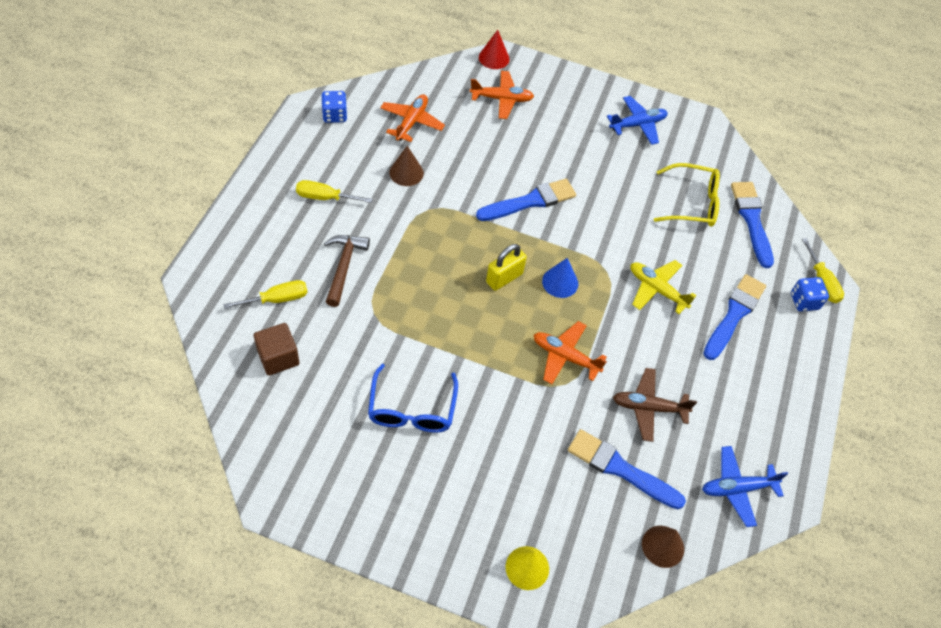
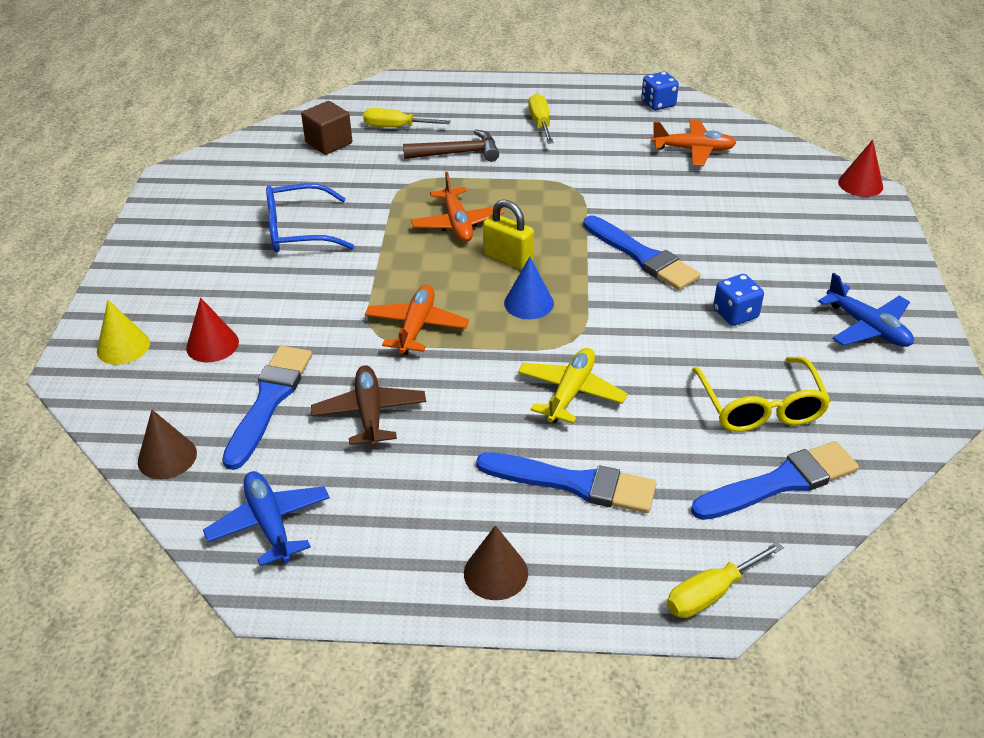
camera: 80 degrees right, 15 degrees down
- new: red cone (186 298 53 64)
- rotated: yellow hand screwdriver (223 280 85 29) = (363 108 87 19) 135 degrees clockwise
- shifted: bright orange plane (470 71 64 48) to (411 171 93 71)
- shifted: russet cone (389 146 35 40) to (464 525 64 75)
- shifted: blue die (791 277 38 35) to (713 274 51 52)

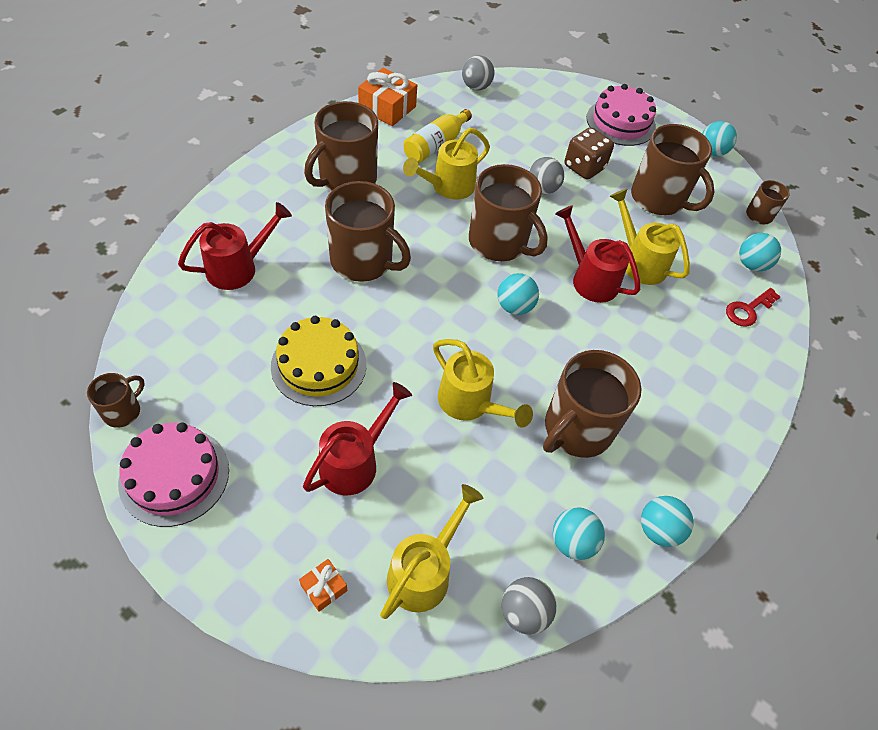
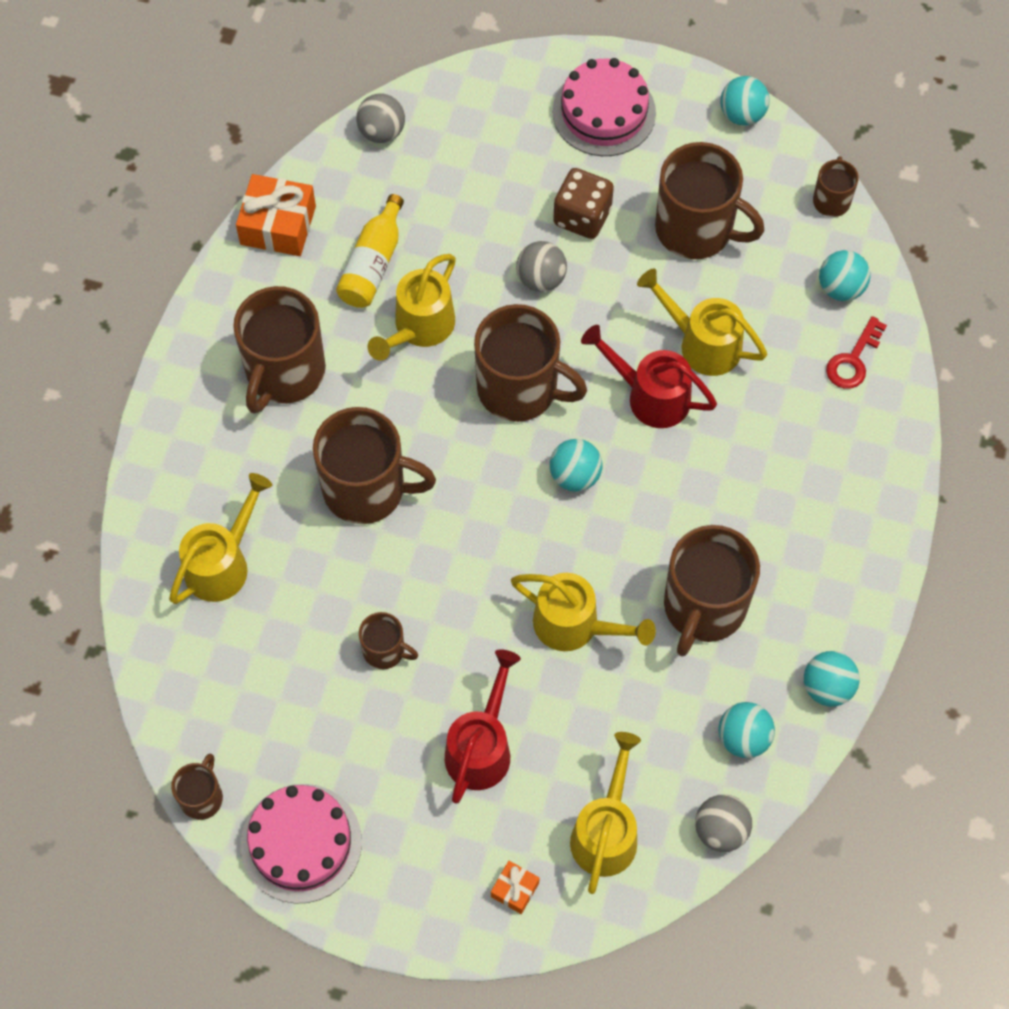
camera: 15 degrees left, 10 degrees up
- repainted: red watering can (178 202 114 88) to yellow watering can (169 473 103 131)
- swapped: yellow gateau (271 316 95 90) to russet coffee mug (359 612 59 57)

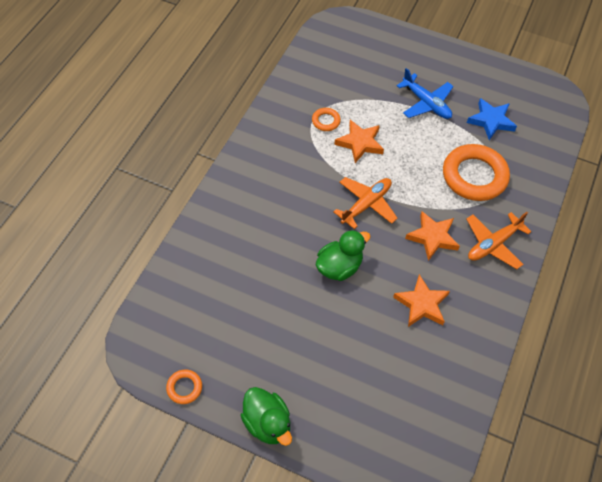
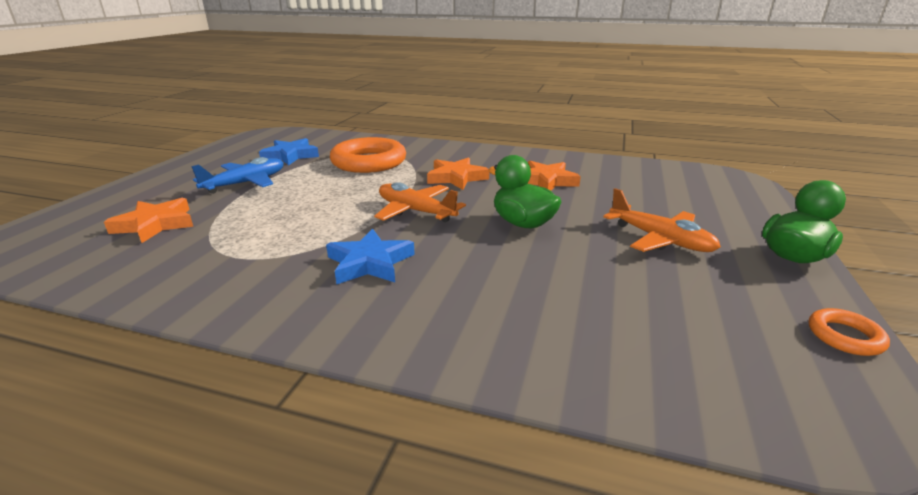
camera: 95 degrees left, 30 degrees down
- shifted: bright orange star shape (334 120 50 43) to (104 198 89 45)
- new: blue star shape (326 229 89 55)
- shifted: bright orange plane (466 212 66 57) to (603 188 118 64)
- gone: bright orange torus (312 108 29 23)

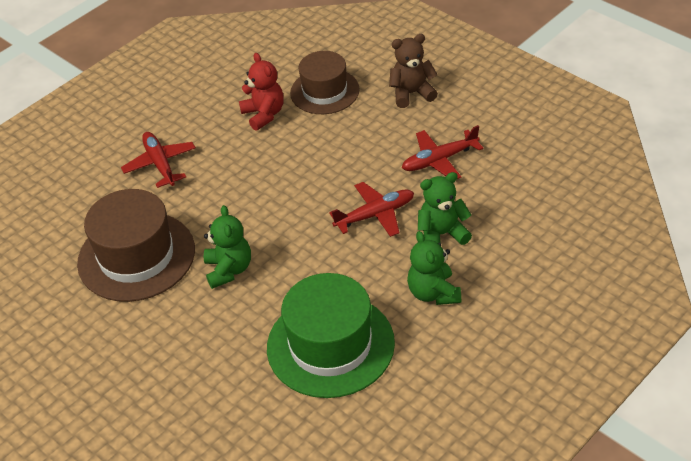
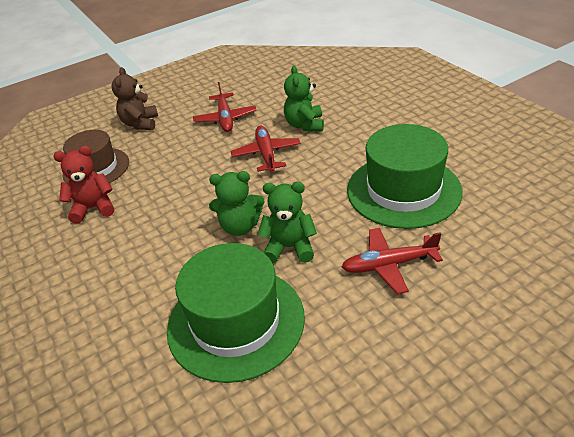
camera: 75 degrees left, 5 degrees down
- repainted: russet tall hat (77 189 118 113) to green tall hat (167 243 138 140)
- shifted: green teddy bear (407 231 54 74) to (209 171 56 65)
- shifted: red plane (121 132 75 56) to (342 228 101 66)

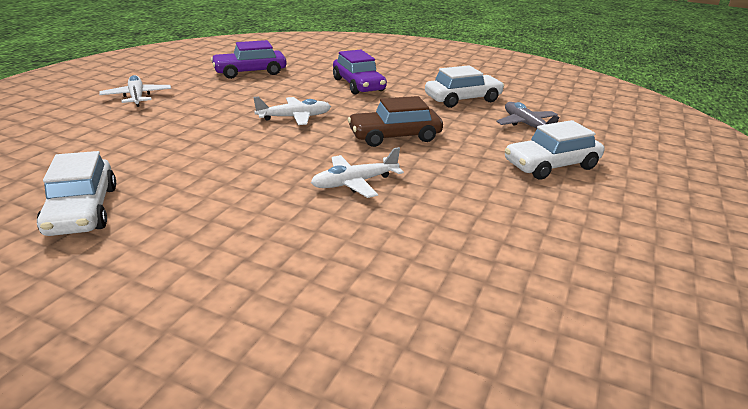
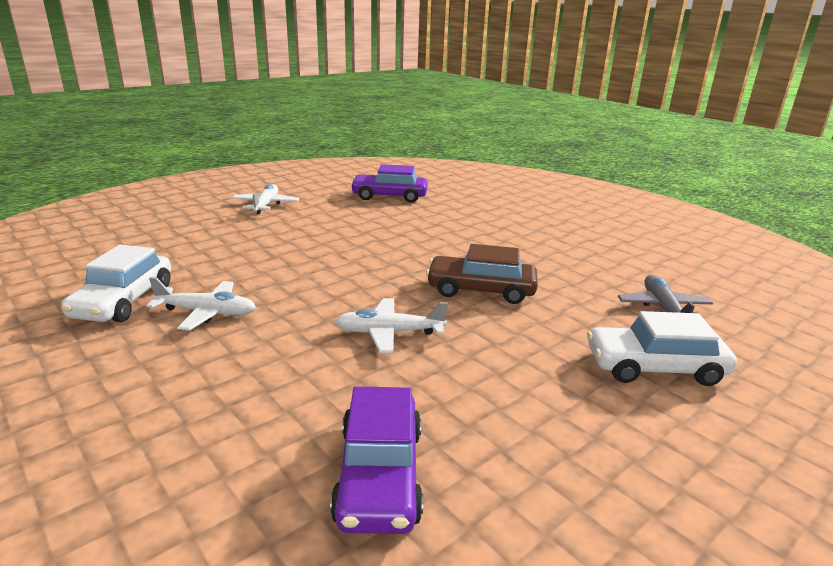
camera: 25 degrees right, 5 degrees down
- shifted: pure white plane (253 97 78 28) to (146 277 110 54)
- shifted: purple car (333 50 54 45) to (330 386 93 148)
- gone: pure white car (425 65 79 43)

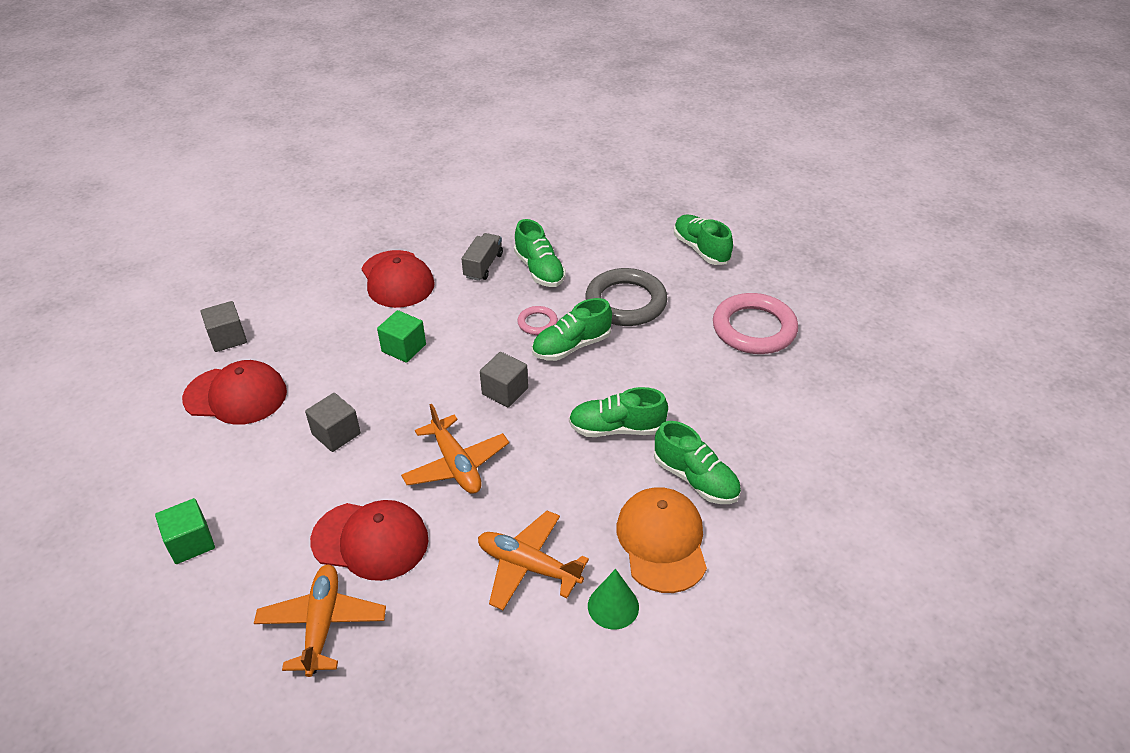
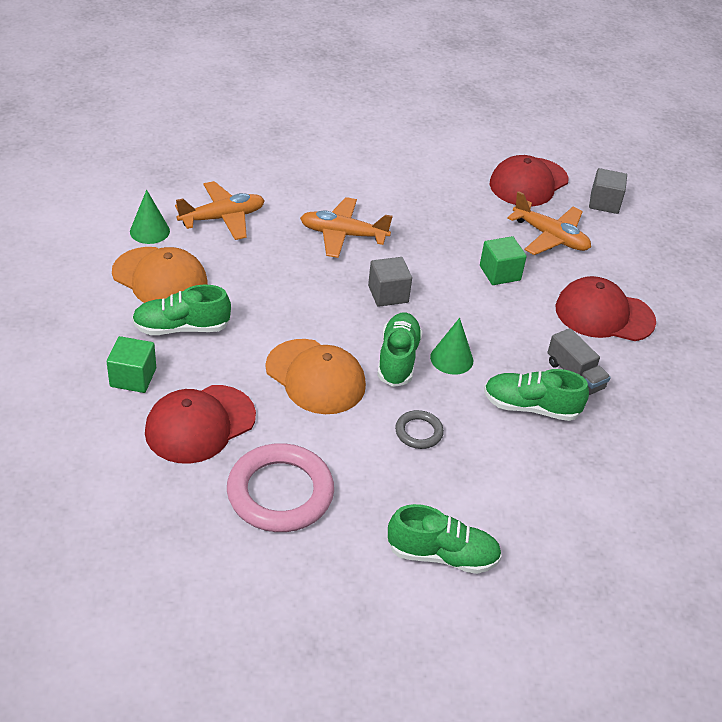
camera: 125 degrees right, 0 degrees up
- shifted: green solid cube (155 498 60 66) to (107 336 49 57)
- shifted: red peaked cap (310 500 118 81) to (145 385 111 79)
- new: bright orange peaked cap (265 339 101 75)
- scaled: gray torus (585 268 82 58) = (395 410 49 39) x0.48
- swapped: rose-pink torus (517 306 41 29) to green cone (430 318 43 57)
- shifted: bright orange plane (254 565 132 112) to (507 191 84 64)
- gone: gray solid cube (305 393 56 59)
- gone: green lace-up shoe (569 387 99 50)

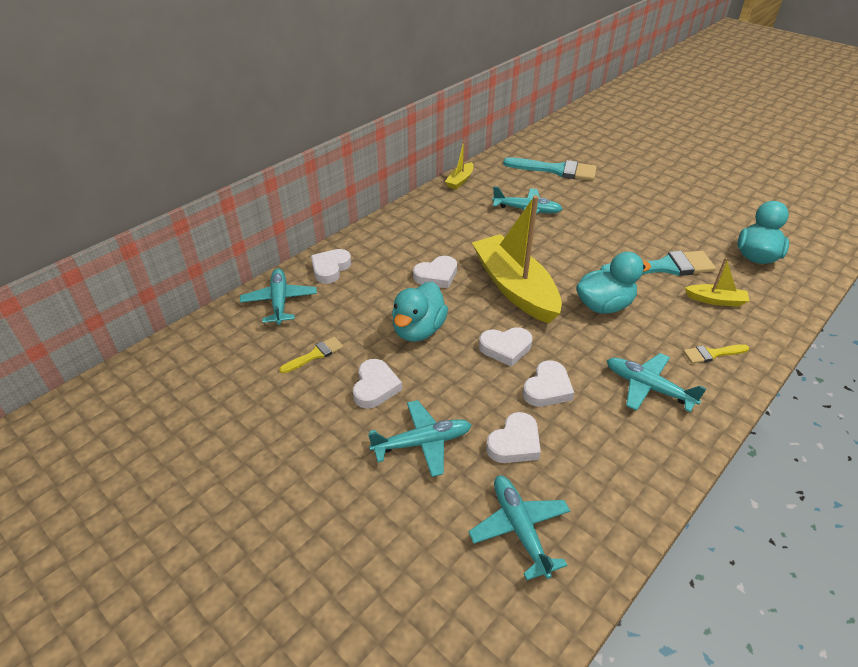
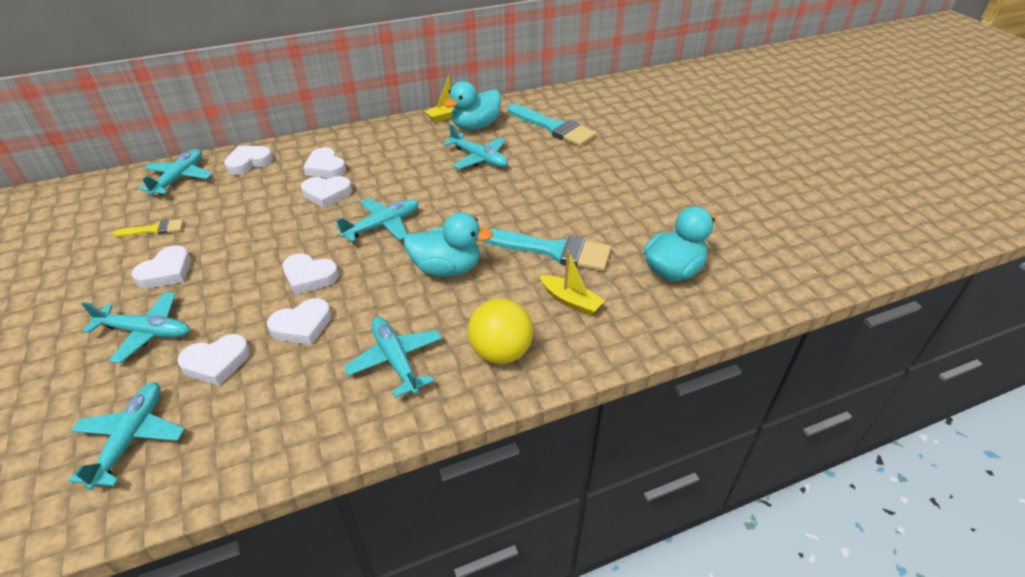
camera: 25 degrees right, 0 degrees up
- new: pure white heart (303 147 43 31)
- swapped: yellow toy boat (472 195 90 129) to teal plane (336 198 83 44)
- shifted: teal toy duck (392 282 56 60) to (443 81 58 49)
- swapped: yellow brush (683 344 66 20) to yellow play ball (468 298 65 66)

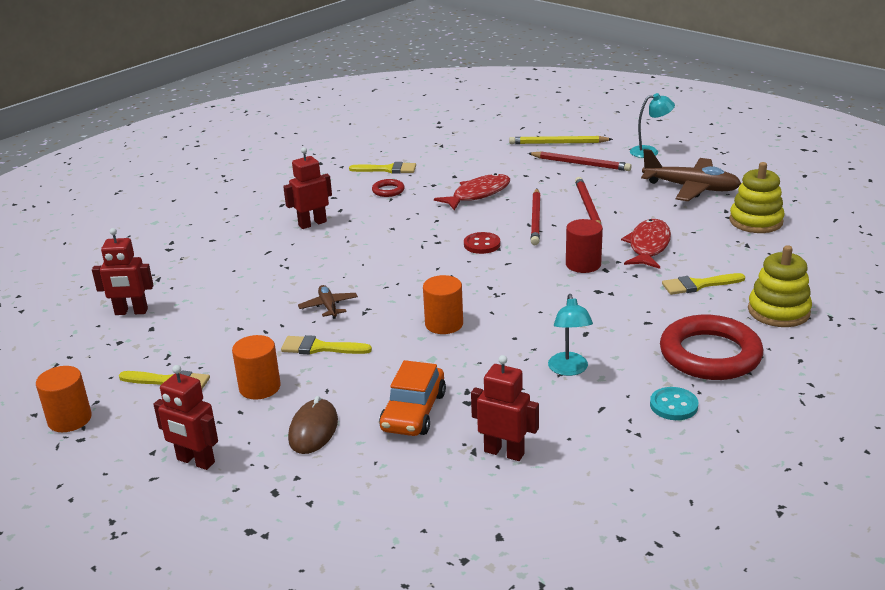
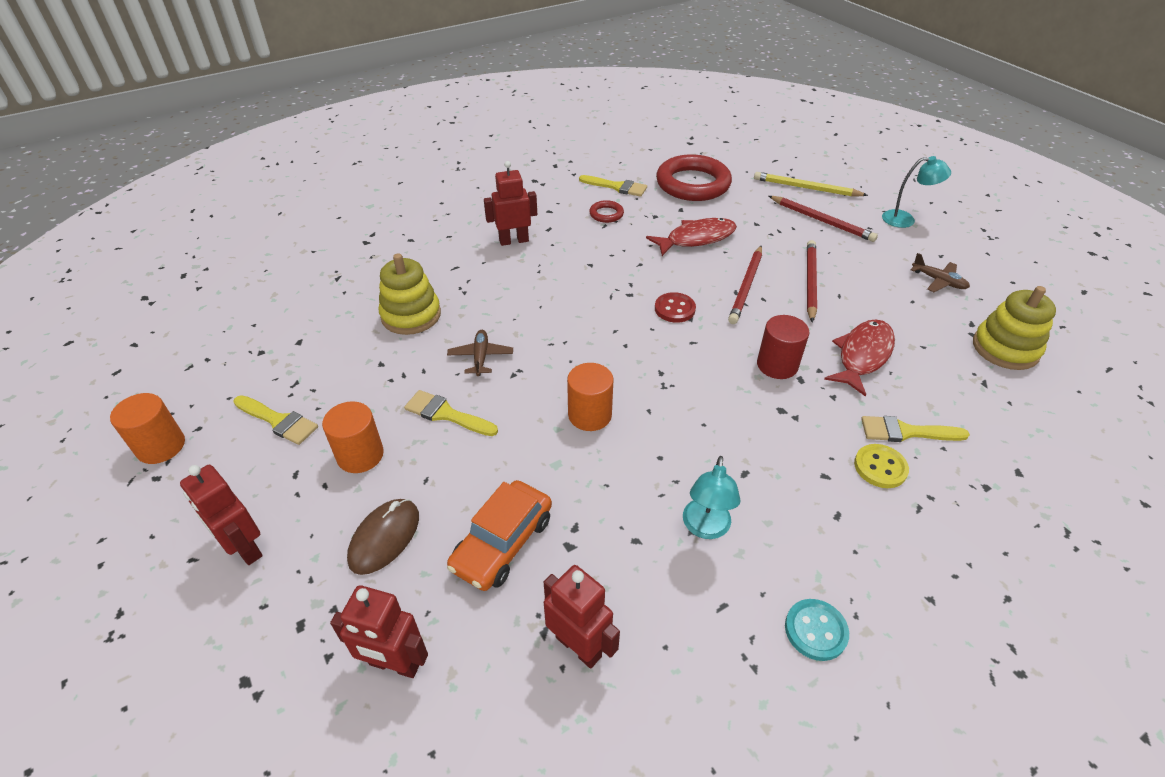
camera: 15 degrees right, 15 degrees up
- shifted: red robot (92 228 62 87) to (330 585 98 93)
- shifted: yellow stacking toy (748 245 64 82) to (378 253 63 82)
- shifted: red torus (660 315 103 65) to (656 154 76 47)
- new: yellow button (854 444 55 44)
- scaled: russet plane (641 149 100 52) = (910 253 60 39) x0.51

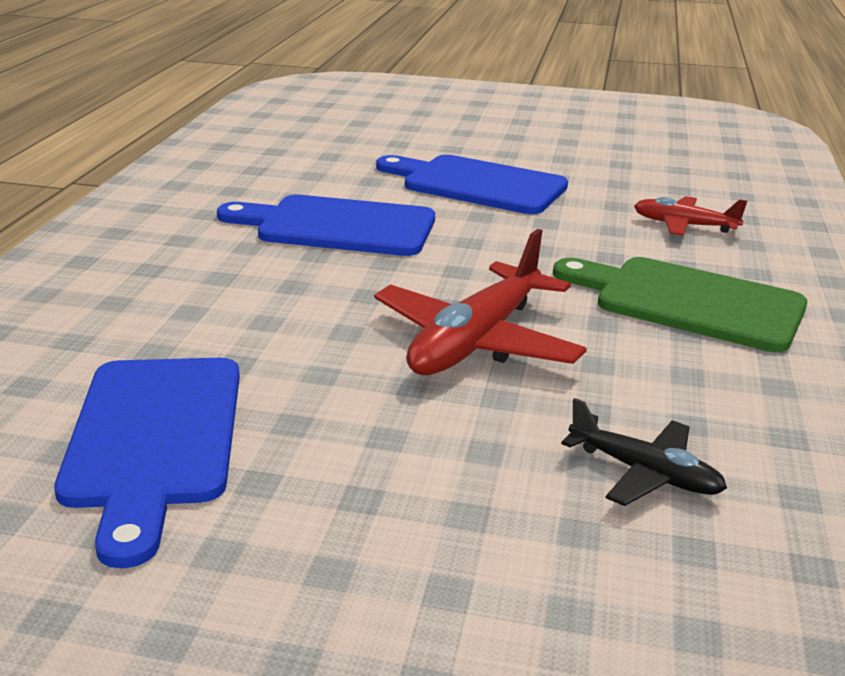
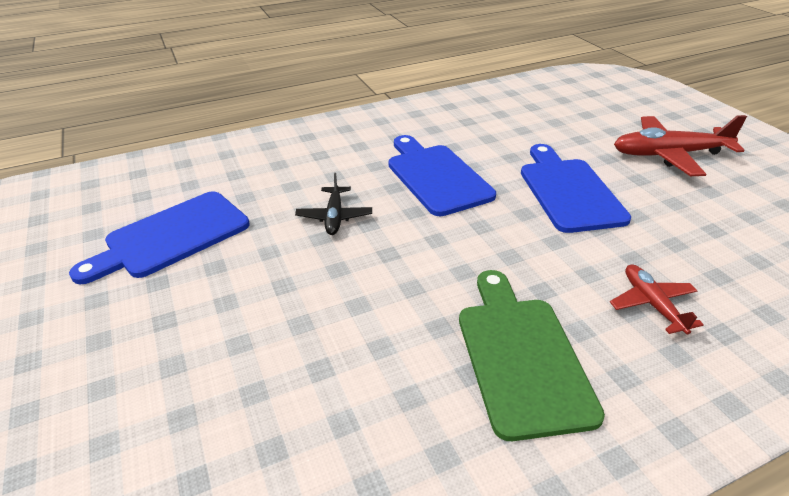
camera: 55 degrees right, 10 degrees up
- shifted: ebony plane (561 398 166 108) to (295 173 77 62)
- shifted: red plane (374 229 213 146) to (614 115 133 61)

